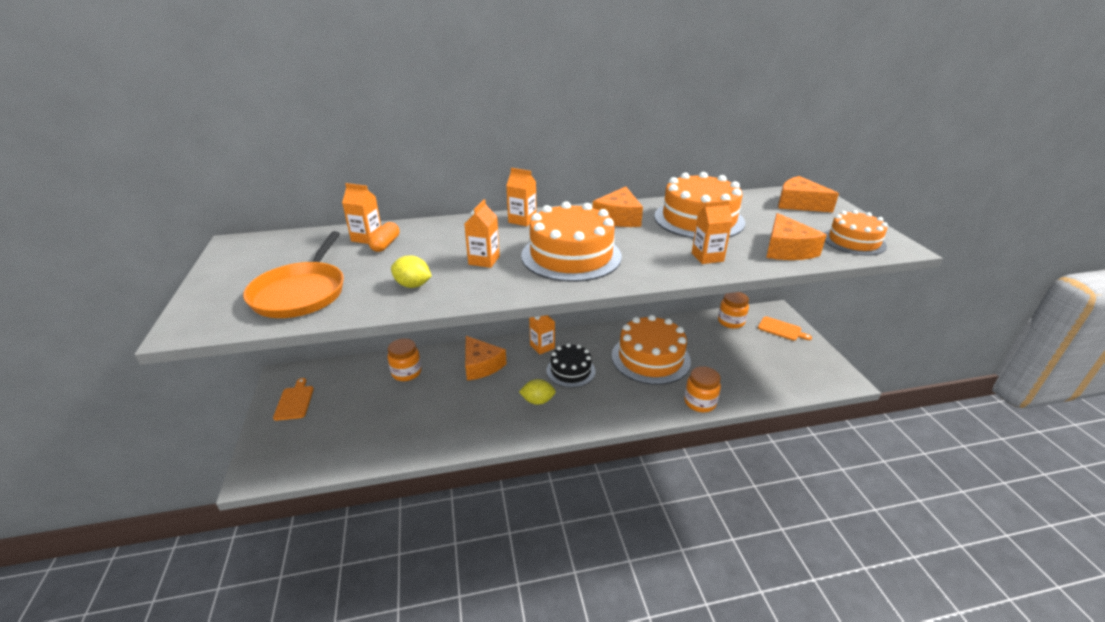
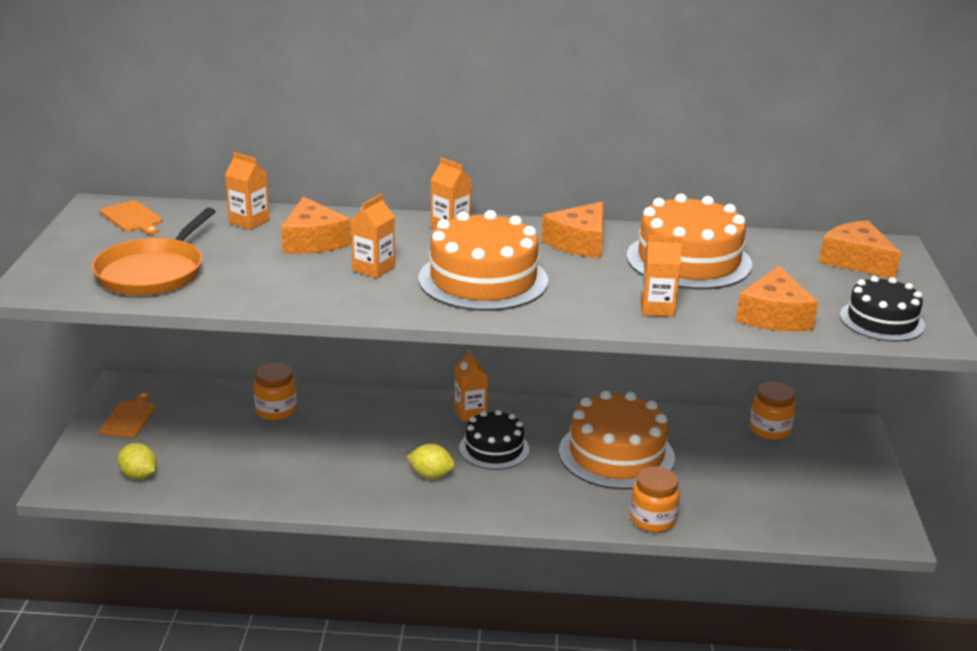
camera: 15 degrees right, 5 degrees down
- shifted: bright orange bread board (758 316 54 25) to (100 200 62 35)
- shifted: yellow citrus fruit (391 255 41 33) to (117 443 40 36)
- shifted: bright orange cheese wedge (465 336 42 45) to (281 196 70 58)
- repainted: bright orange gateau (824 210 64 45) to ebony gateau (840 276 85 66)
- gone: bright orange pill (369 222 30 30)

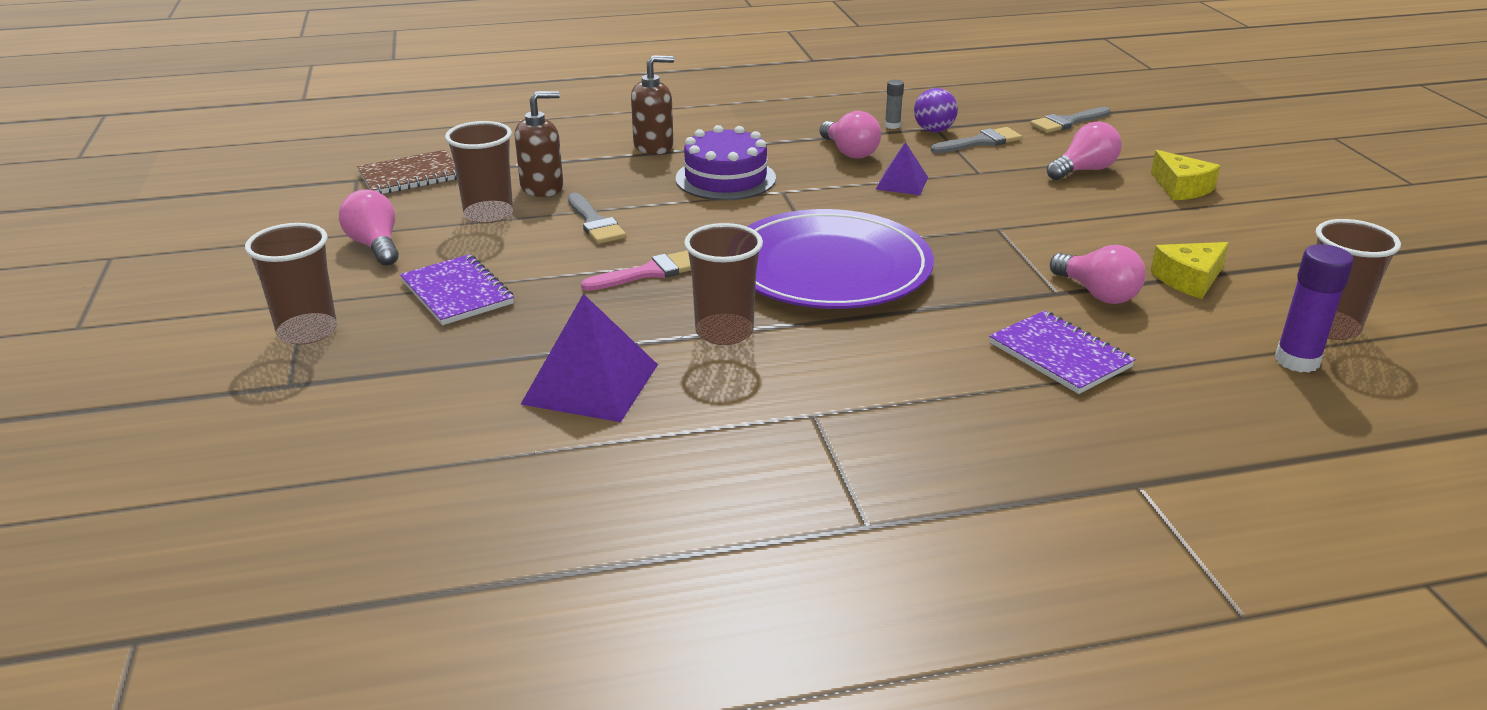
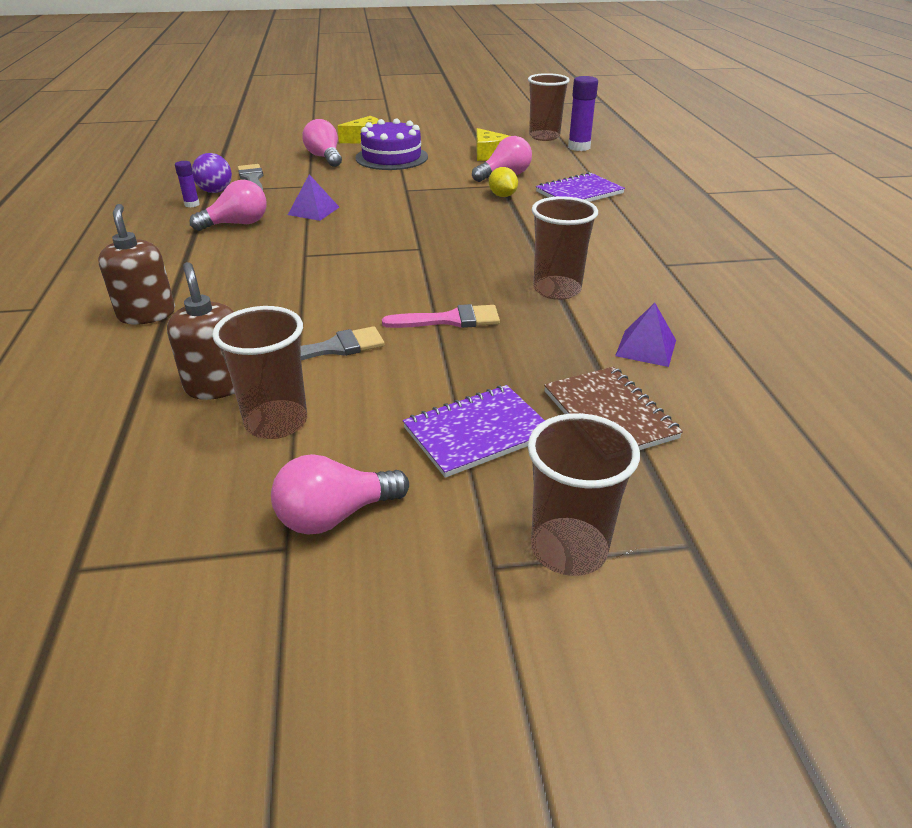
camera: 85 degrees left, 5 degrees up
- repainted: gray stick of glue (885 80 19 49) to purple stick of glue (175 161 25 46)
- shifted: purple gateau (676 125 100 75) to (355 118 73 52)
- rotated: rose-pink brush (581 250 110 41) = (382 304 118 24) 105 degrees clockwise
- new: yellow citrus fruit (489 167 29 30)
- shifted: russet notebook (357 150 100 44) to (544 367 139 83)
- scaled: purple pyramid (521 294 137 128) = (615 303 61 64) x0.57
- gone: purple flat dish (747 209 187 100)
- gone: gray brush (1030 107 81 26)

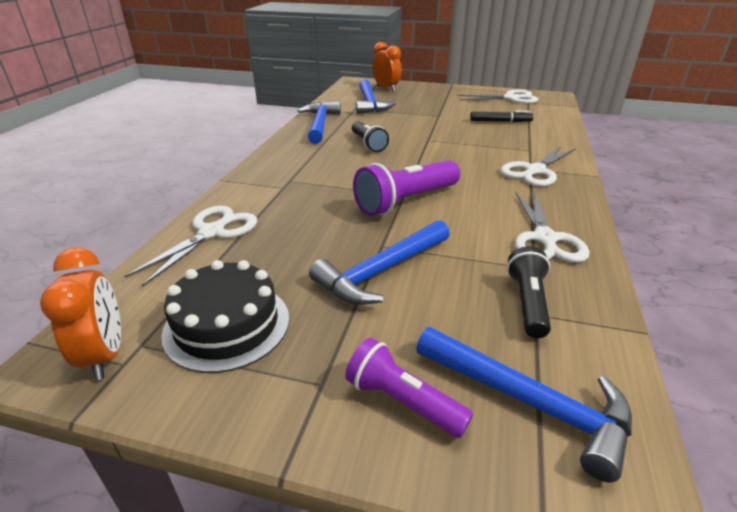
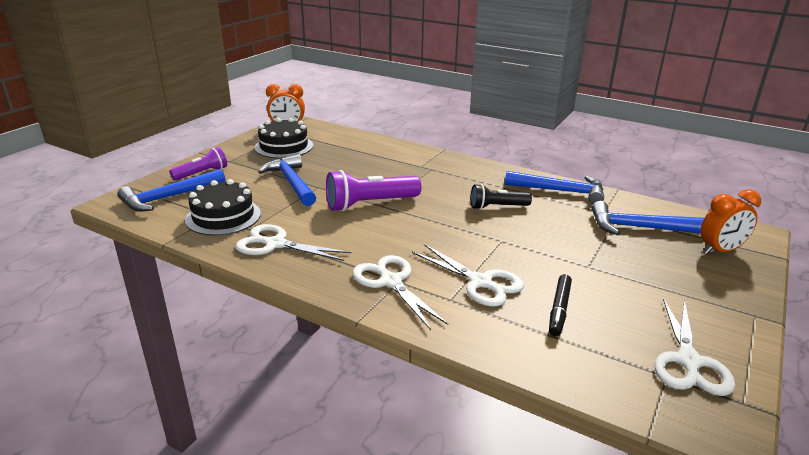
camera: 105 degrees right, 5 degrees down
- swapped: ebony torch (507 246 44 92) to ebony gateau (185 179 76 57)
- rotated: purple torch (353 161 107 55) = (326 170 95 41) 90 degrees counterclockwise
- shifted: pure white scissors (124 206 133 81) to (412 244 112 62)

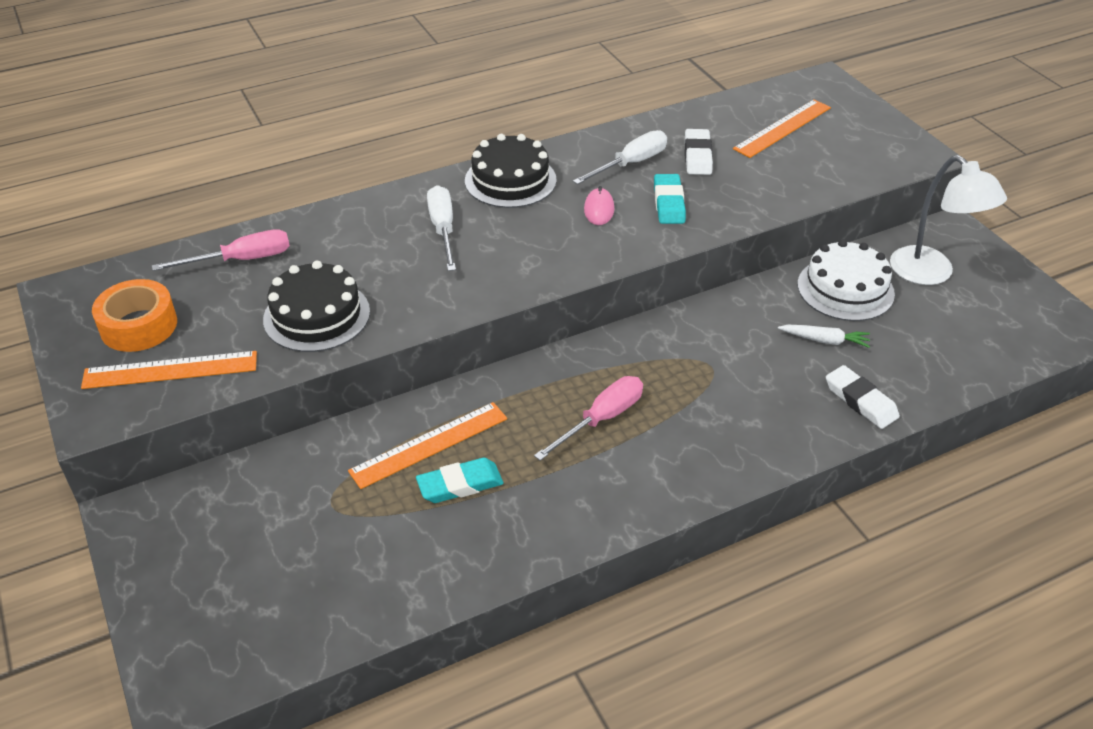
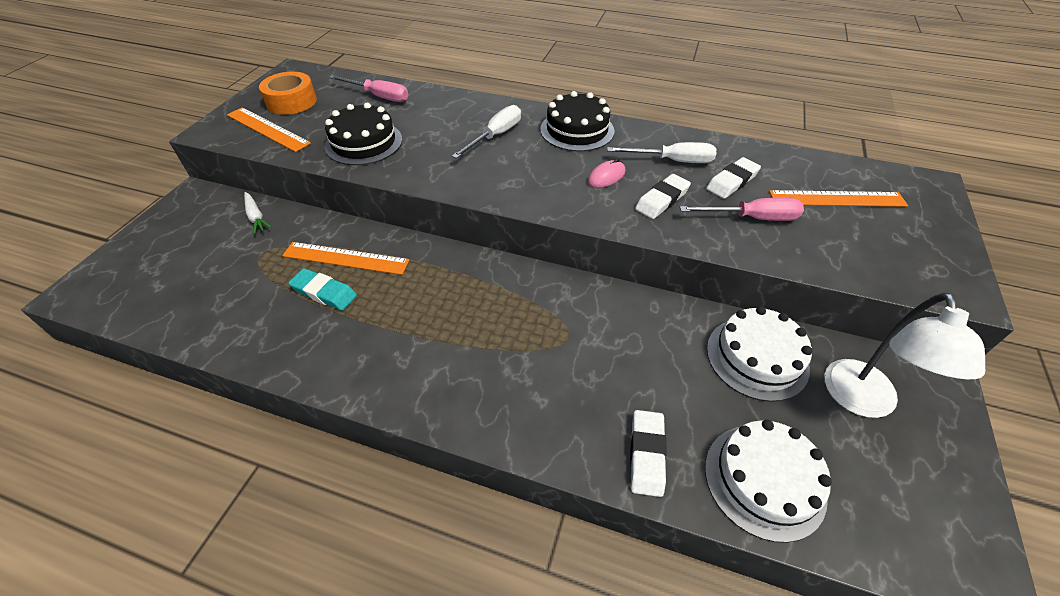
camera: 45 degrees right, 5 degrees up
- shifted: pure white carrot (778 325 92 23) to (244 192 28 42)
- repainted: teal gum eraser (654 174 32 50) to pure white gum eraser (635 174 56 45)
- shifted: rose-pink hand screwdriver (534 376 109 85) to (680 198 124 23)
- new: pure white gateau (705 420 127 123)

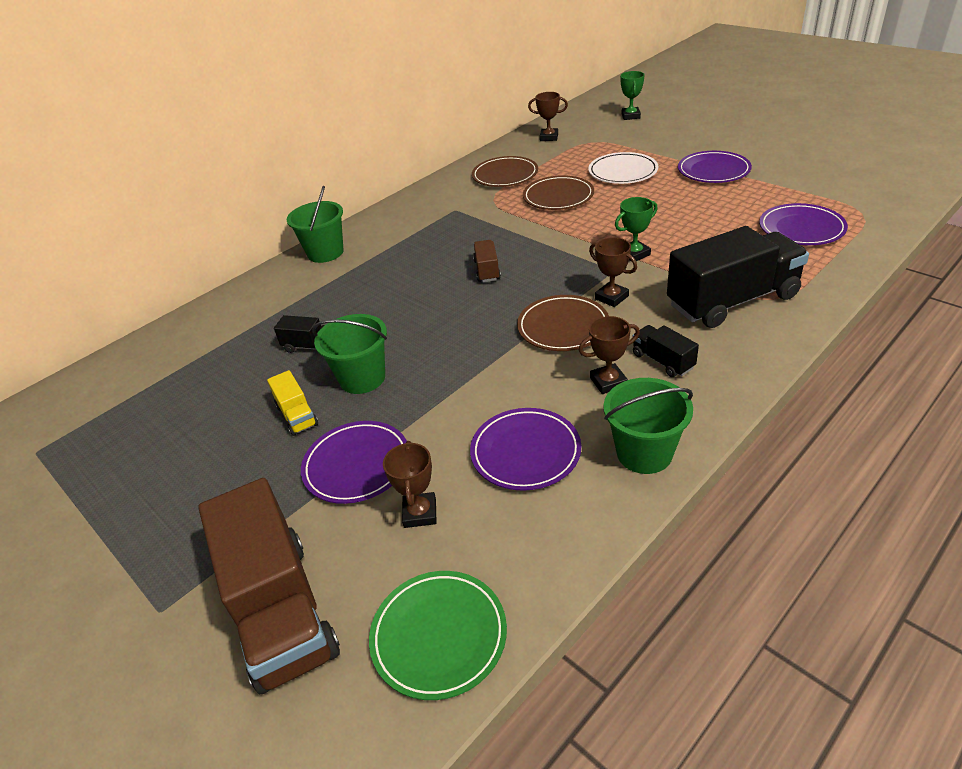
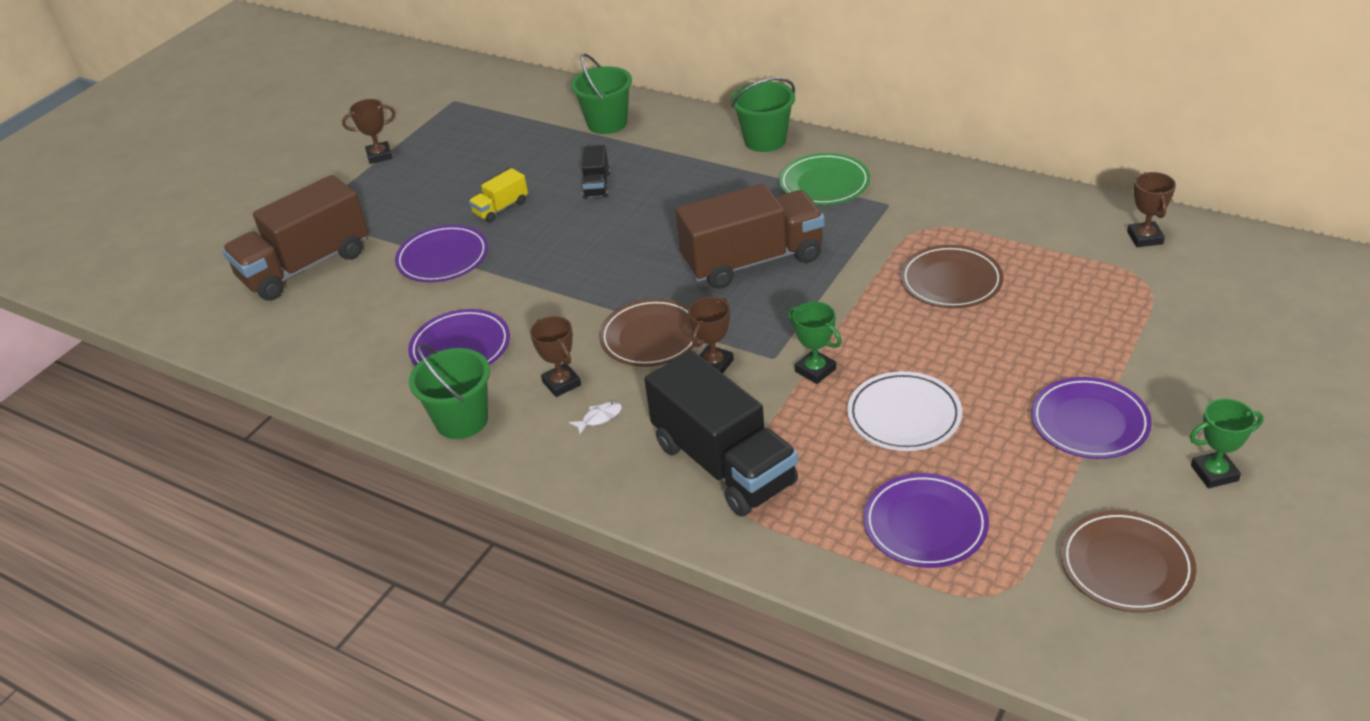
camera: 75 degrees right, 0 degrees up
- shifted: russet award cup (383 441 54 87) to (342 99 53 65)
- swapped: ebony lorry (633 325 66 52) to pure white toy fish (569 402 53 32)
- shifted: green pail (312 314 75 80) to (571 53 61 81)
- scaled: russet lorry (473 240 28 42) = (676 184 149 105) x2.20
- shifted: green flat dish (369 571 138 129) to (779 153 91 52)
- shifted: pure white flat dish (588 152 70 32) to (847 371 115 80)
- shifted: russet flat dish (472 156 66 31) to (1060 510 137 103)
- shifted: green award cup (620 71 25 49) to (1190 399 73 89)

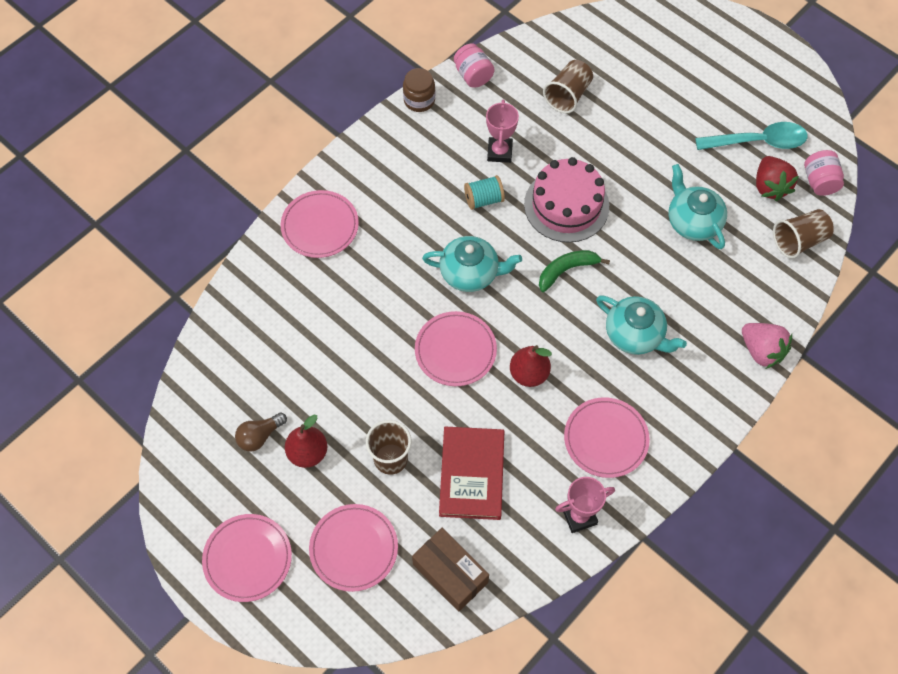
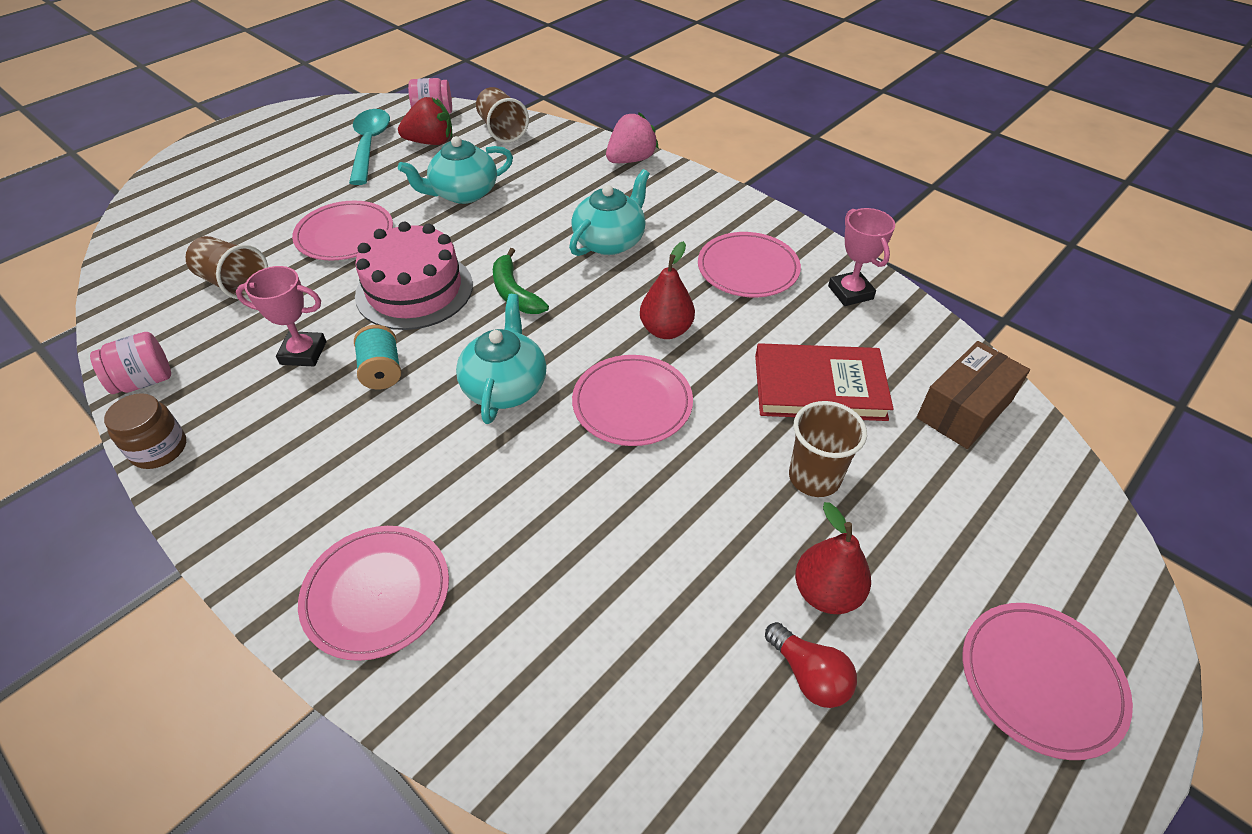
camera: 90 degrees left, 15 degrees down
- shifted: rose-pink flat dish (309 504 89 88) to (292 201 101 60)
- repainted: russet light bulb (235 413 52 39) to red light bulb (765 622 92 86)

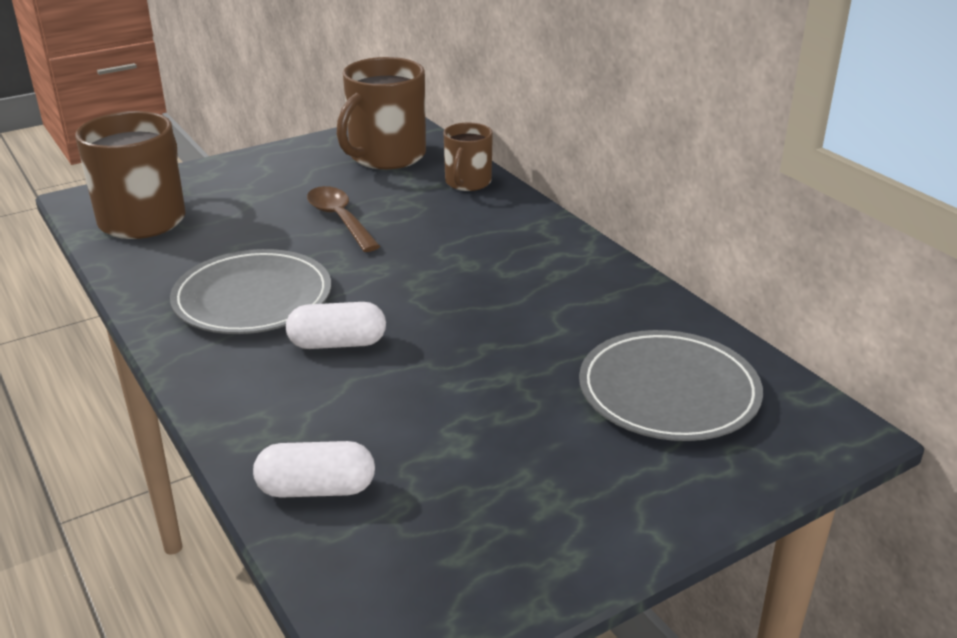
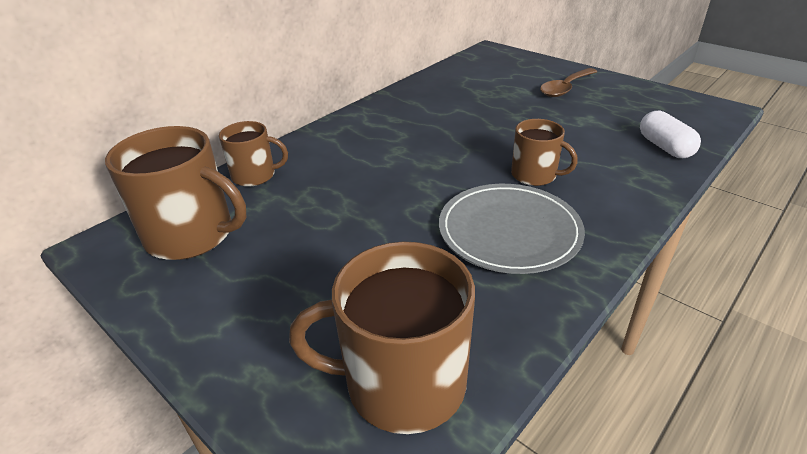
camera: 105 degrees left, 5 degrees up
- swapped: pure white pill (286 302 100 47) to russet coffee mug (511 119 67 67)
- shifted: russet spoon (307 186 73 66) to (540 68 57 29)
- gone: gray flat dish (579 330 184 111)

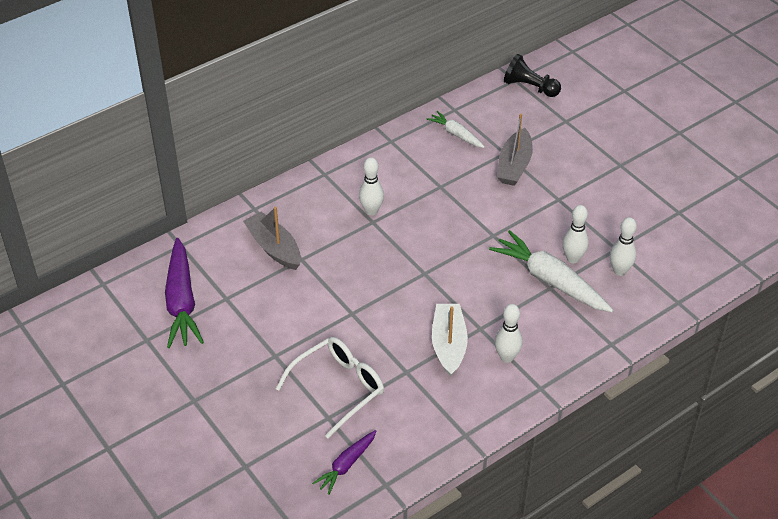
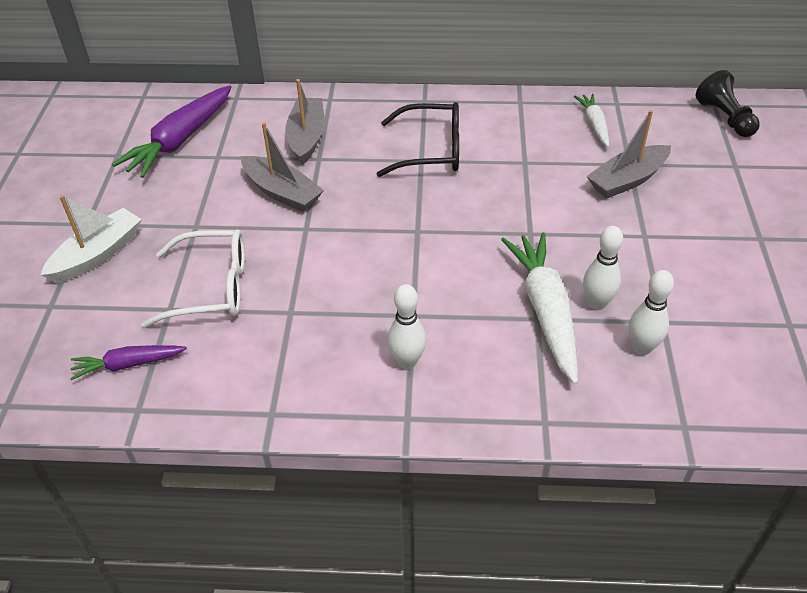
camera: 40 degrees right, 0 degrees up
- shifted: pure white toy boat (432 304 36 73) to (41 195 101 88)
- new: gray toy boat (241 122 83 90)
- swapped: pure white bowling pin (359 157 25 59) to ebony spectacles (377 102 82 75)

